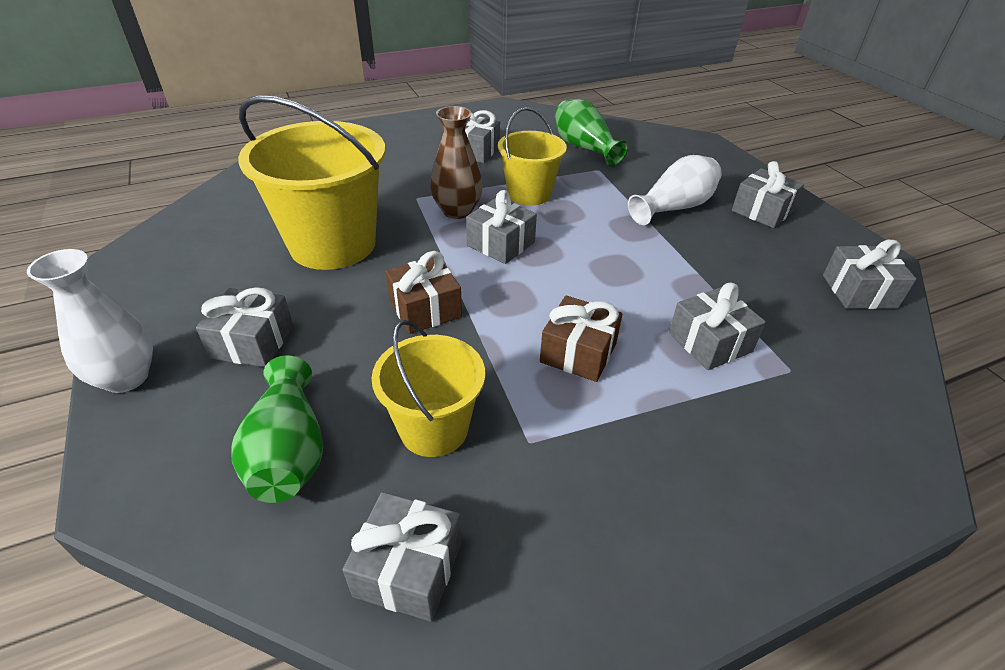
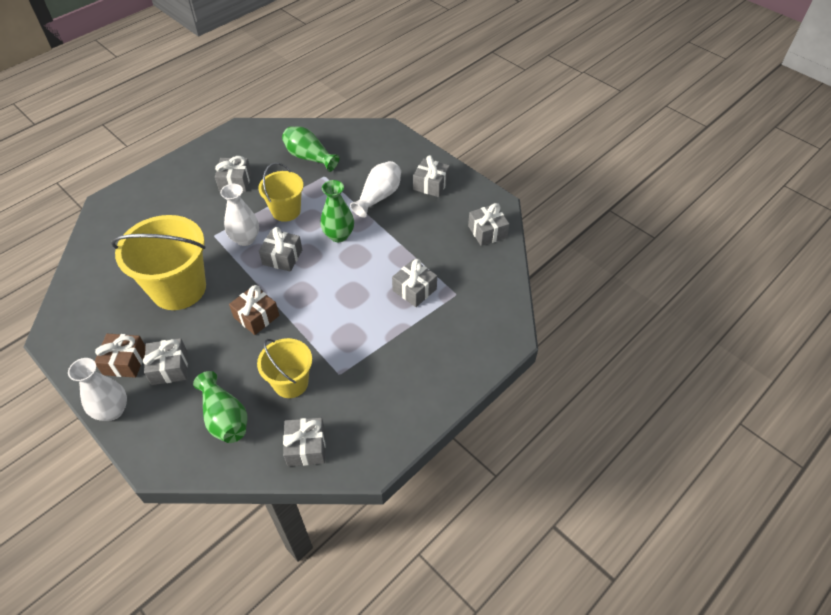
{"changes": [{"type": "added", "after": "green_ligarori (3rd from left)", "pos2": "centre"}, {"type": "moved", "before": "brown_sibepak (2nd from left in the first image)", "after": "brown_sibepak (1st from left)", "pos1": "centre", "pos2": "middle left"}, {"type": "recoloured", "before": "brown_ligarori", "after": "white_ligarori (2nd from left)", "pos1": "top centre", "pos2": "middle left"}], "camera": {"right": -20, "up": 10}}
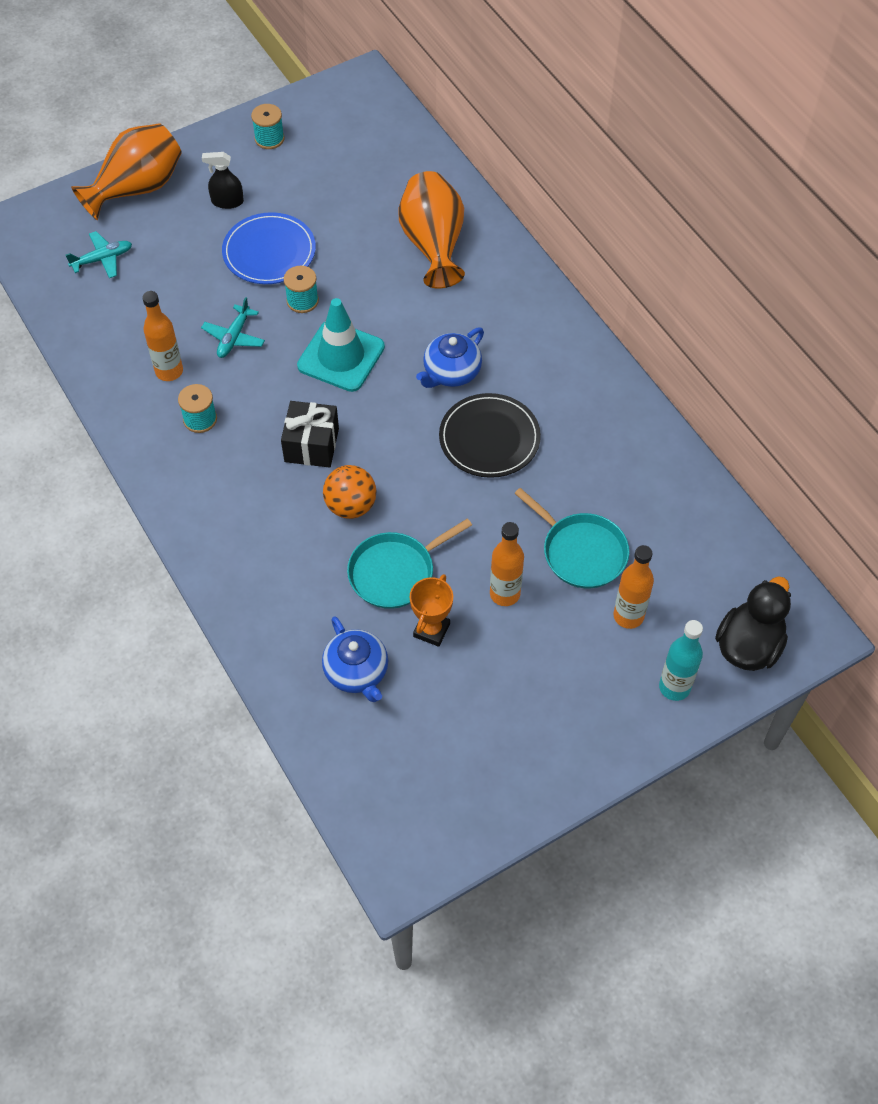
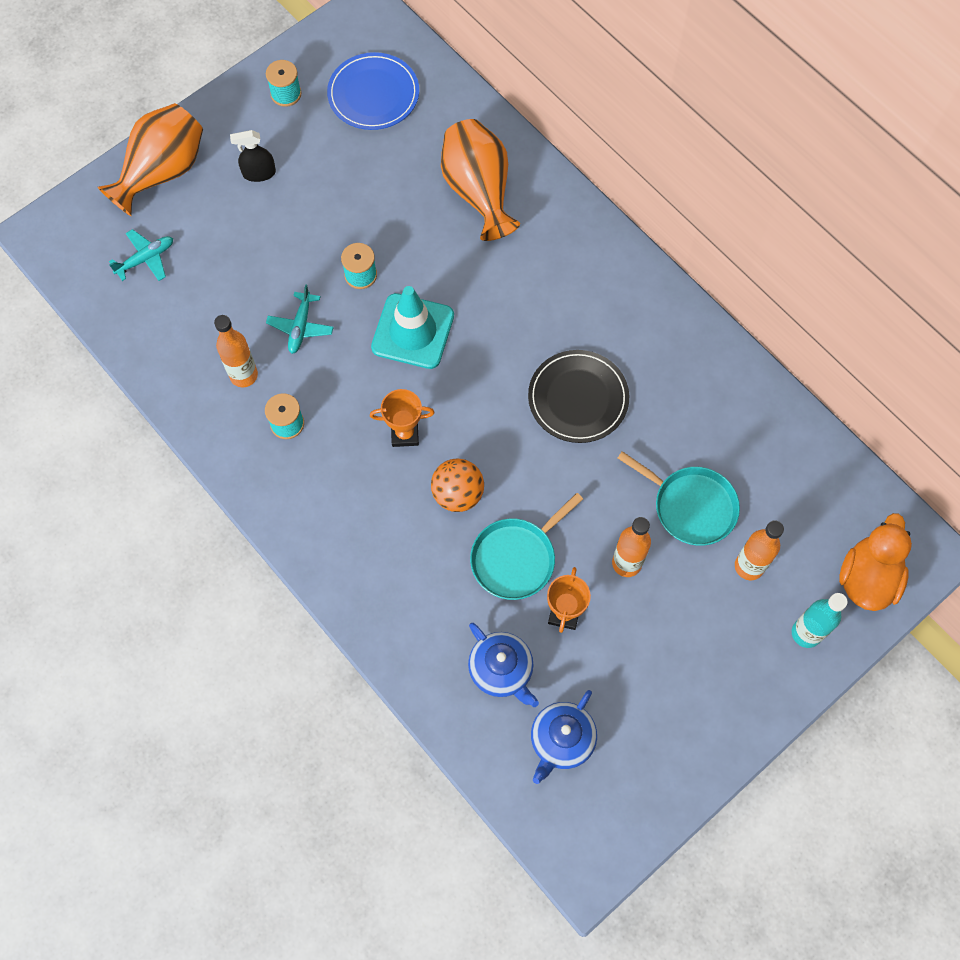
{"changes": [{"type": "moved", "before": "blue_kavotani", "pos1": "top left", "pos2": "top centre"}, {"type": "moved", "before": "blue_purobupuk (2nd from left)", "pos1": "top centre", "pos2": "bottom centre"}, {"type": "replaced", "before": "black_sibepak", "after": "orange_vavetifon (1st from left)", "pos1": "centre", "pos2": "centre"}, {"type": "recoloured", "before": "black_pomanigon", "after": "orange_pomanigon", "pos1": "middle right", "pos2": "middle right"}], "camera": {"right": -10, "up": 10}}
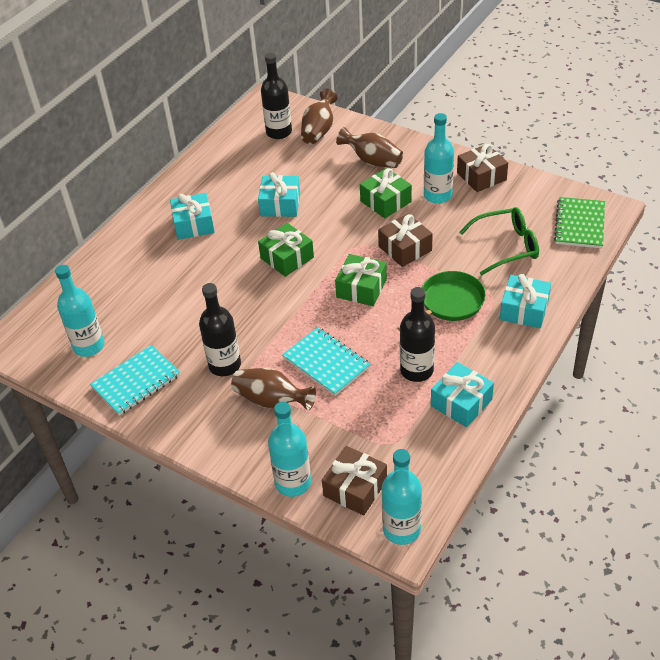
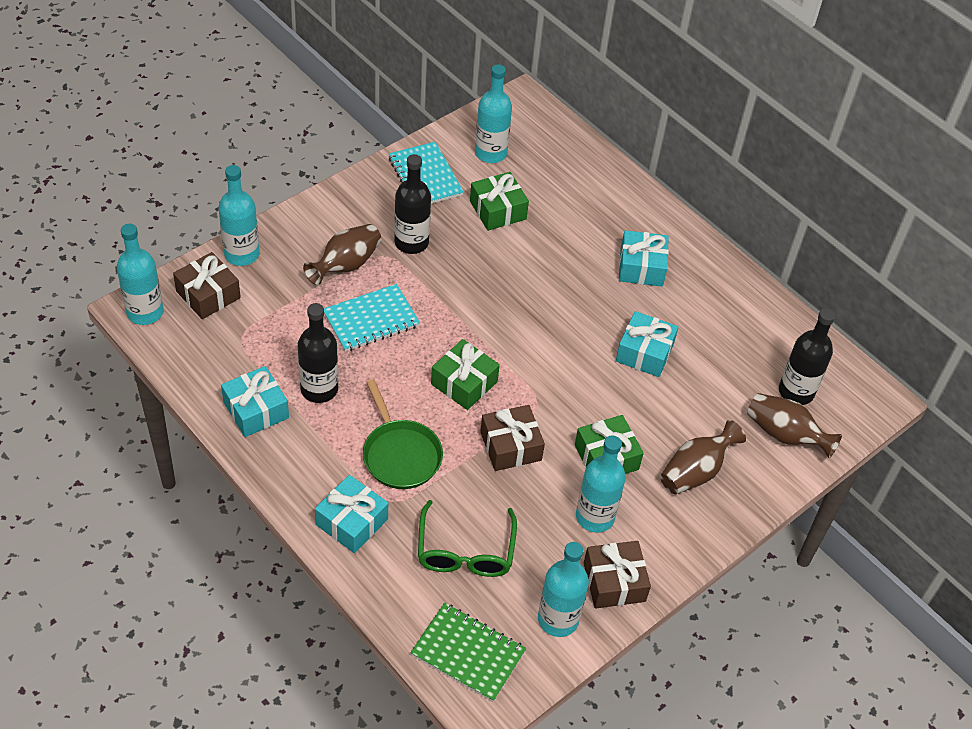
{"changes": [{"type": "added", "after": "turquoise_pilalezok (4th from left)", "pos2": "bottom centre"}, {"type": "moved", "before": "green_sibepak (1st from left in the first image)", "after": "green_sibepak (2nd from left)", "pos1": "centre", "pos2": "top centre"}], "camera": {"right": 100, "up": 5}}
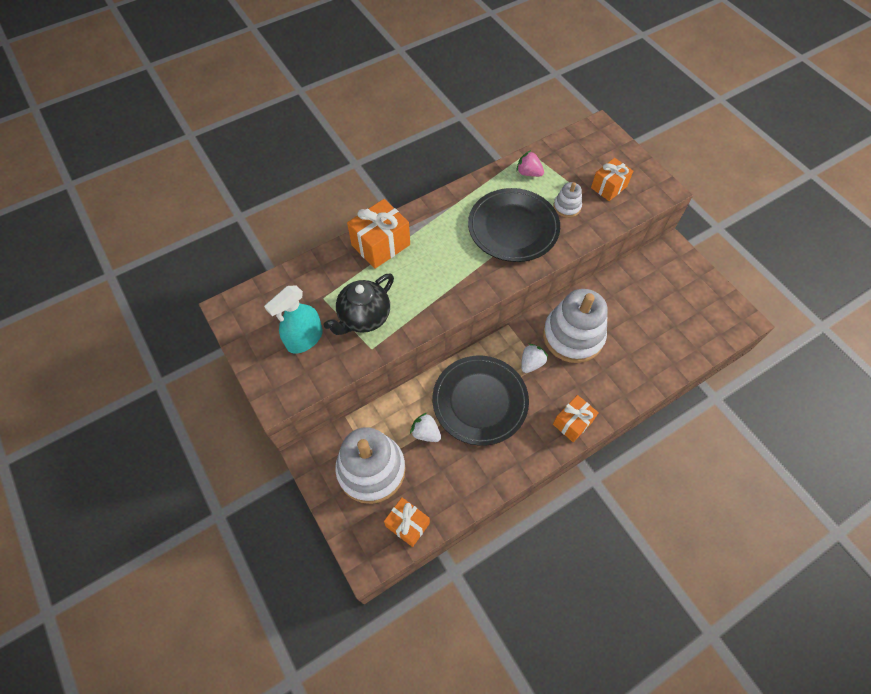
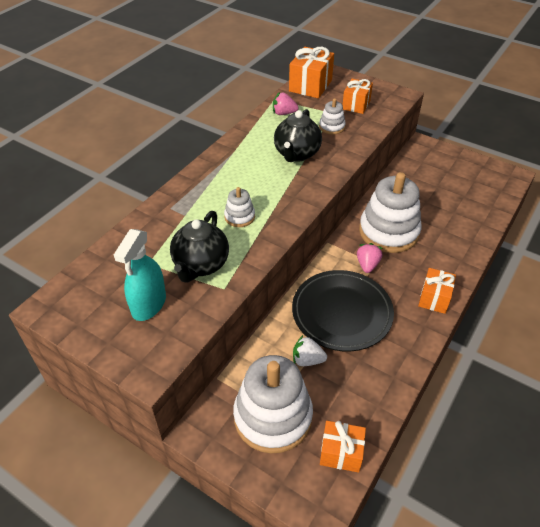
{"changes": [{"type": "added", "after": "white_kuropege (1st from left)", "pos2": "centre"}, {"type": "moved", "before": "orange_sibepak (1st from left)", "pos1": "centre", "pos2": "top centre"}, {"type": "replaced", "before": "black_kavotani (2nd from left)", "after": "black_purobupuk (2nd from left)", "pos1": "top centre", "pos2": "top centre"}, {"type": "recoloured", "before": "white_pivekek (2nd from left)", "after": "pink_pivekek (2nd from left)", "pos1": "centre", "pos2": "middle right"}], "camera": {"right": -25, "up": -15}}
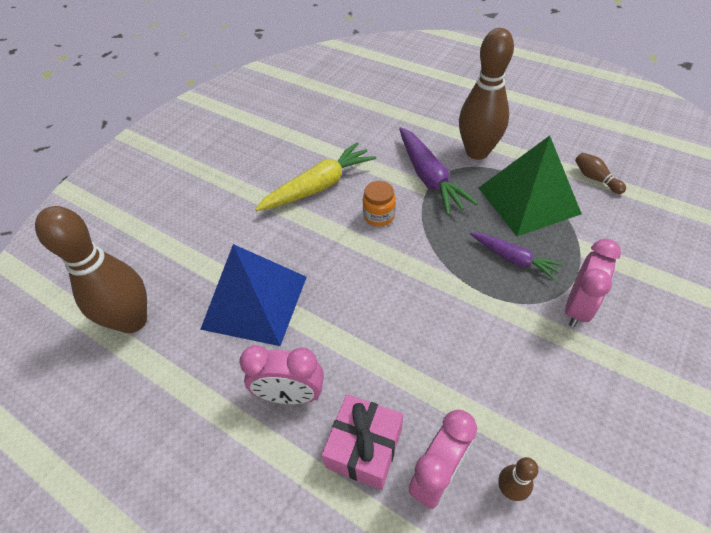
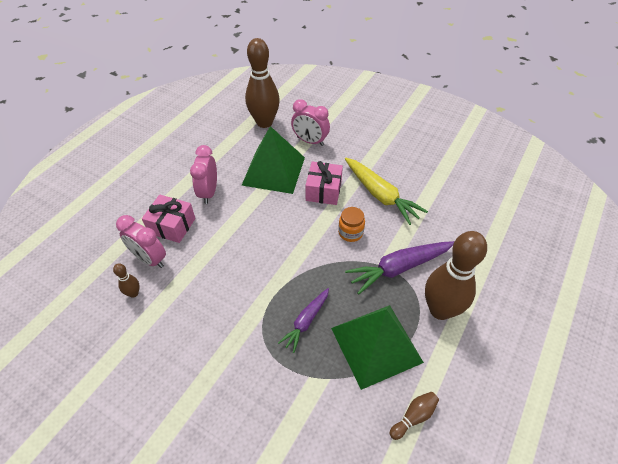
{"changes": [{"type": "added", "after": "pink_sibepak (2nd from left)", "pos2": "centre"}, {"type": "moved", "before": "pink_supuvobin (3rd from left)", "pos1": "middle right", "pos2": "top centre"}, {"type": "recoloured", "before": "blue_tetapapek", "after": "green_tetapapek (1st from left)", "pos1": "centre", "pos2": "centre"}], "camera": {"right": 85, "up": 0}}
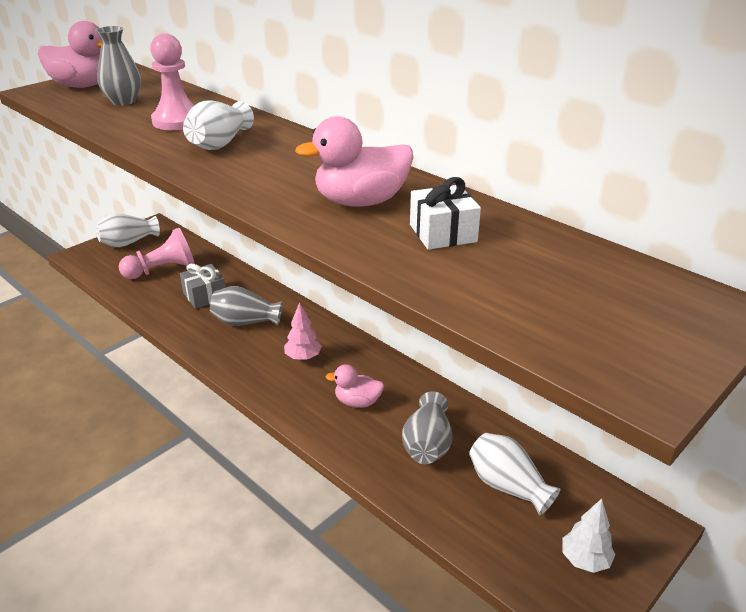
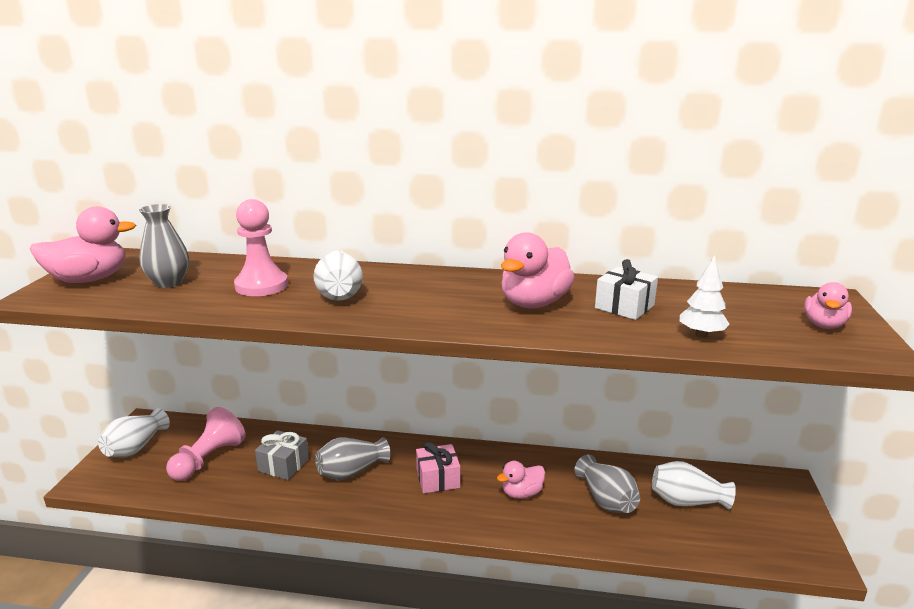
{"changes": [{"type": "added", "after": "pink_pomanigon (4th from left)", "pos2": "middle right"}, {"type": "moved", "before": "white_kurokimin", "pos1": "bottom right", "pos2": "middle right"}, {"type": "replaced", "before": "pink_kurokimin", "after": "pink_sibepak", "pos1": "centre", "pos2": "bottom centre"}], "camera": {"right": -35, "up": -10}}
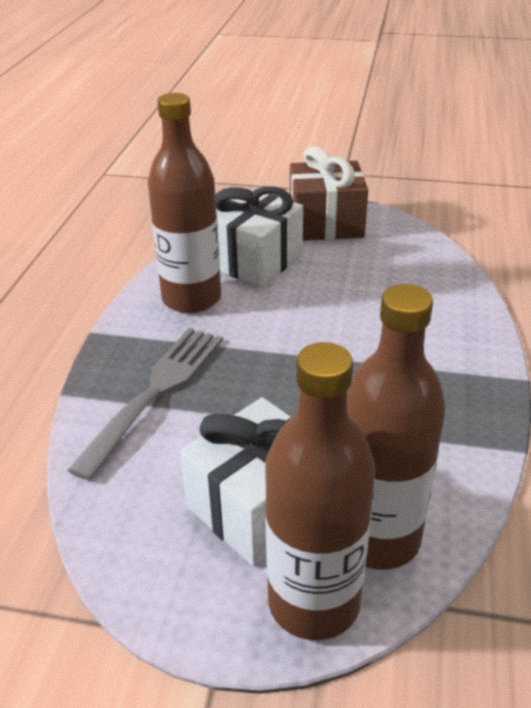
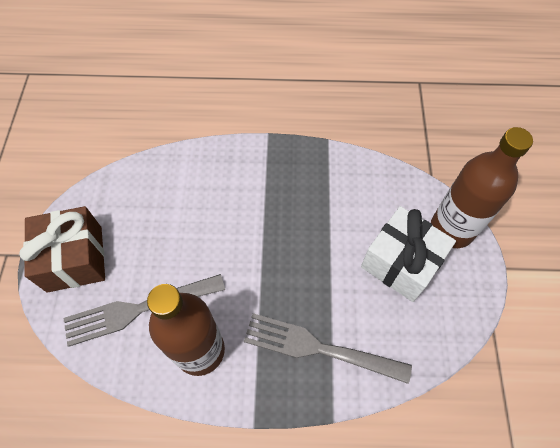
{"changes": [{"type": "removed", "before": "brown_pilalezok (3rd from left)", "pos1": "middle right"}, {"type": "replaced", "before": "white_sibepak (2nd from left)", "after": "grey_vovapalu (1st from left)", "pos1": "centre", "pos2": "bottom left"}], "camera": {"right": -100, "up": 25}}
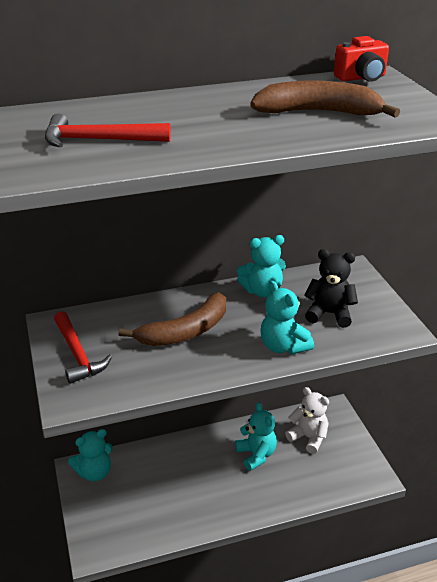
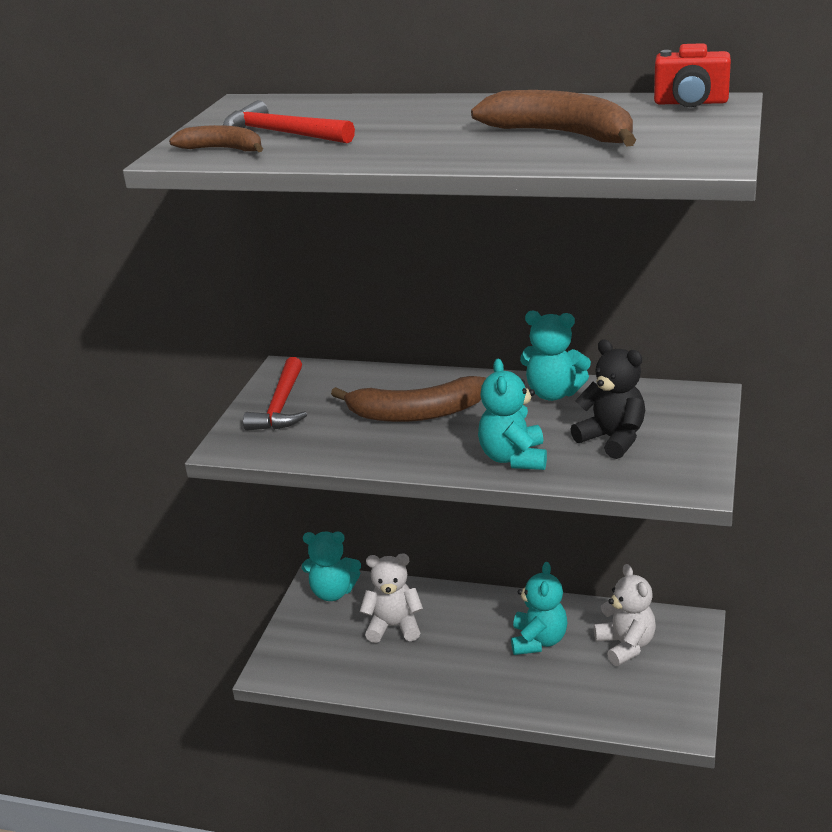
{"changes": [{"type": "added", "after": "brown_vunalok (1st from left)", "pos2": "top left"}, {"type": "added", "after": "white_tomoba (1st from left)", "pos2": "bottom centre"}], "camera": {"right": 35, "up": -5}}
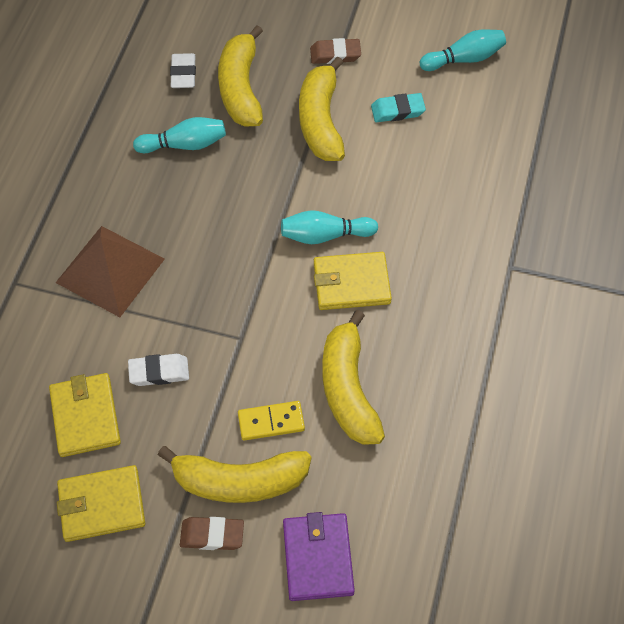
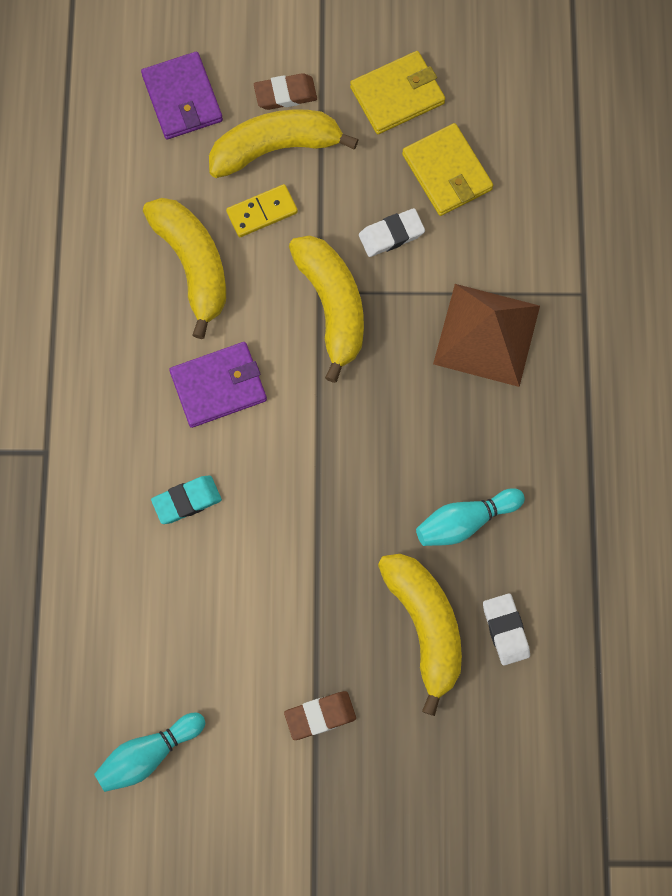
{"changes": [{"type": "removed", "before": "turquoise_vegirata (2nd from left)", "pos1": "centre"}, {"type": "moved", "before": "yellow_vunalok (3rd from left)", "pos1": "top centre", "pos2": "centre"}, {"type": "moved", "before": "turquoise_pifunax", "pos1": "top centre", "pos2": "middle left"}, {"type": "recoloured", "before": "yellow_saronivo (3rd from left)", "after": "purple_saronivo (2nd from left)", "pos1": "centre", "pos2": "middle left"}], "camera": {"right": 165, "up": 15}}
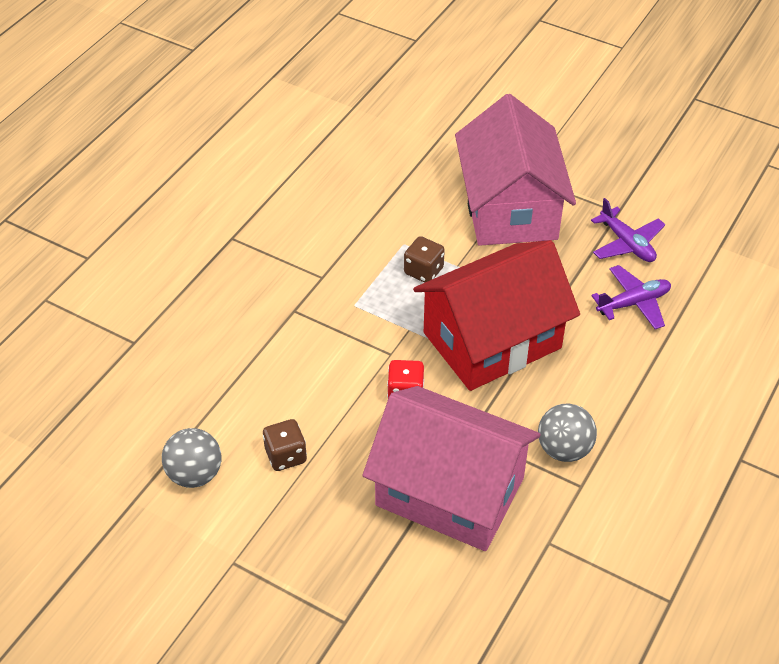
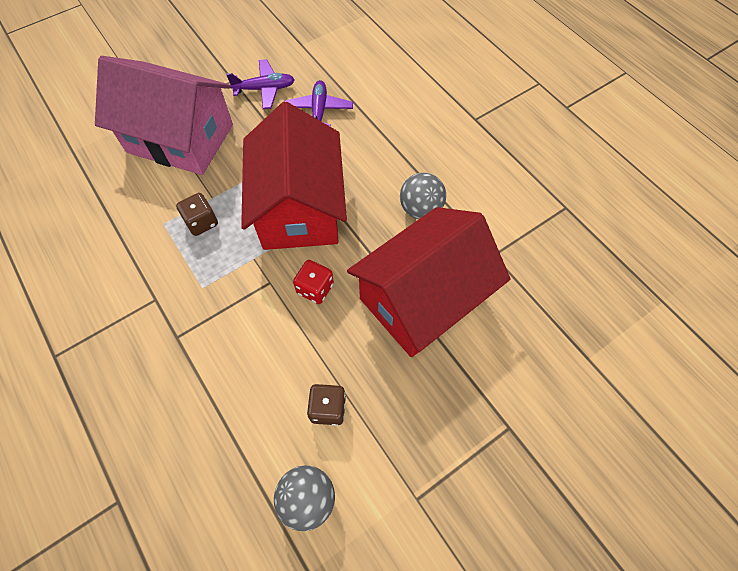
{"changes": [{"type": "recoloured", "before": "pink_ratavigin (1st from left)", "after": "red_ratavigin (2nd from left)", "pos1": "bottom centre", "pos2": "centre"}], "camera": {"right": -65, "up": 15}}
